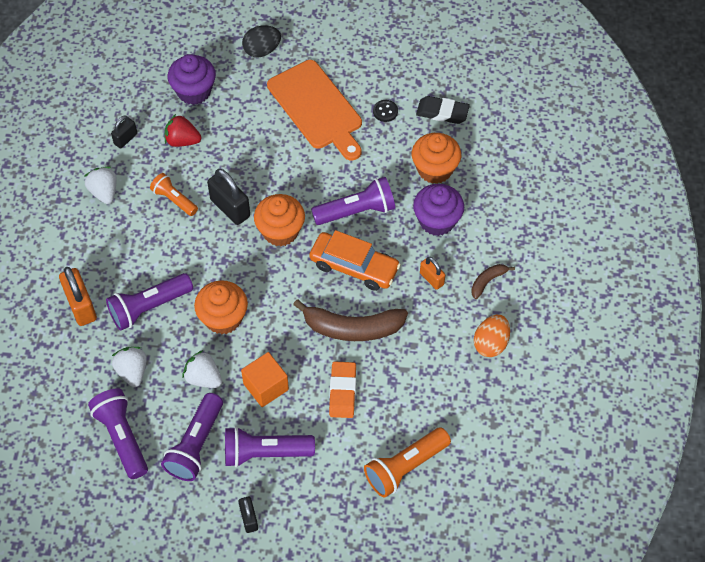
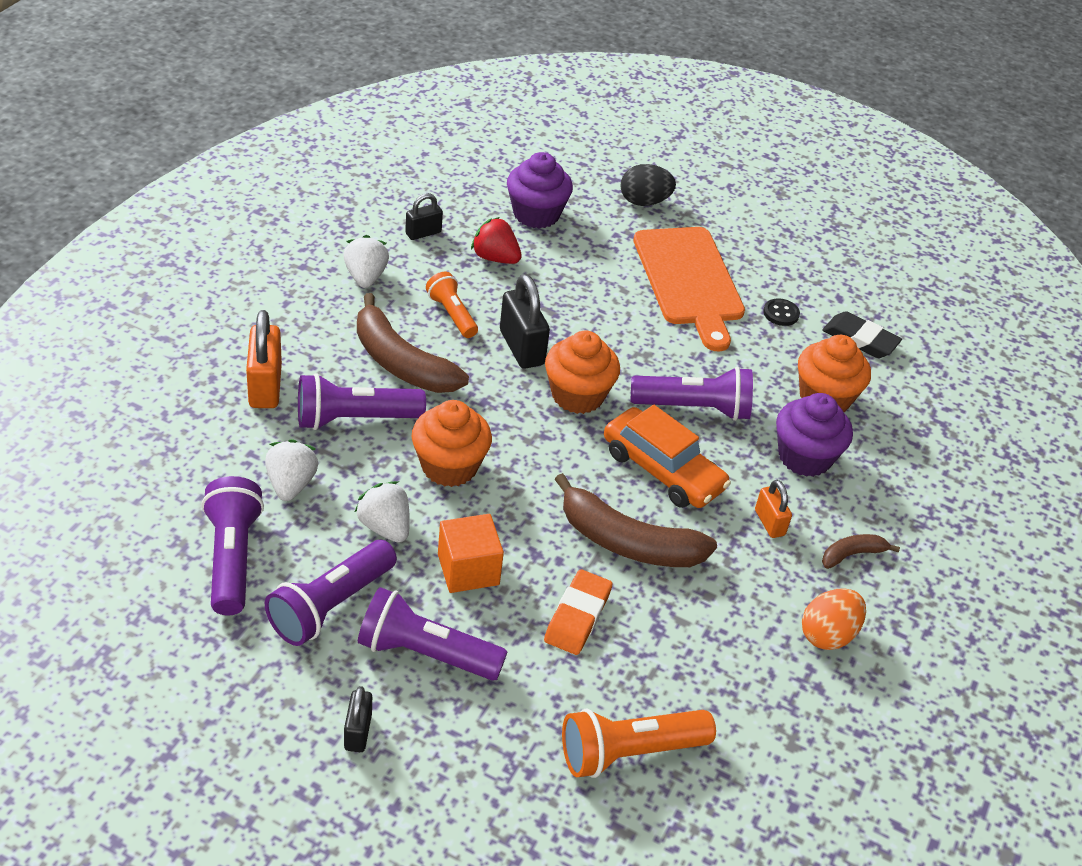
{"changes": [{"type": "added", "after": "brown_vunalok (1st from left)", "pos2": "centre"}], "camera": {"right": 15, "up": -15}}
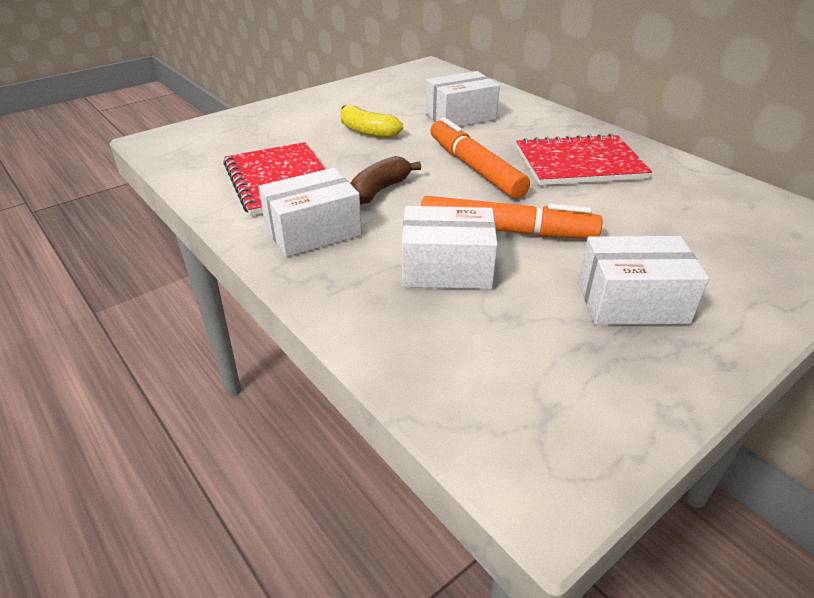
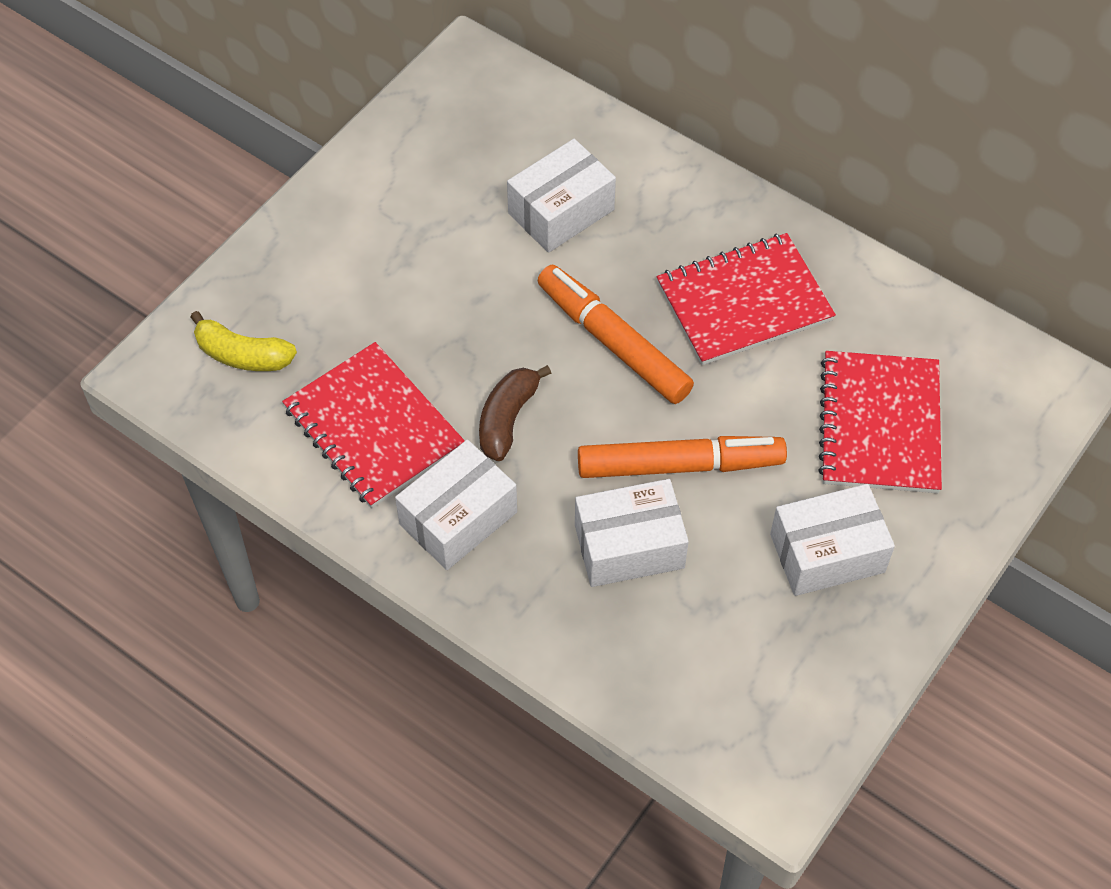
{"changes": [{"type": "added", "after": "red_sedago (3rd from left)", "pos2": "middle right"}, {"type": "moved", "before": "yellow_vunalok", "pos1": "top centre", "pos2": "middle left"}], "camera": {"right": -15, "up": 20}}
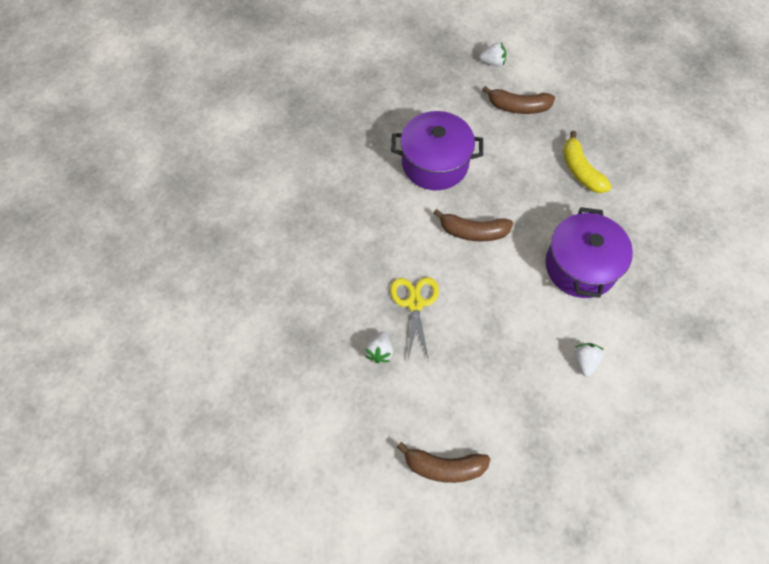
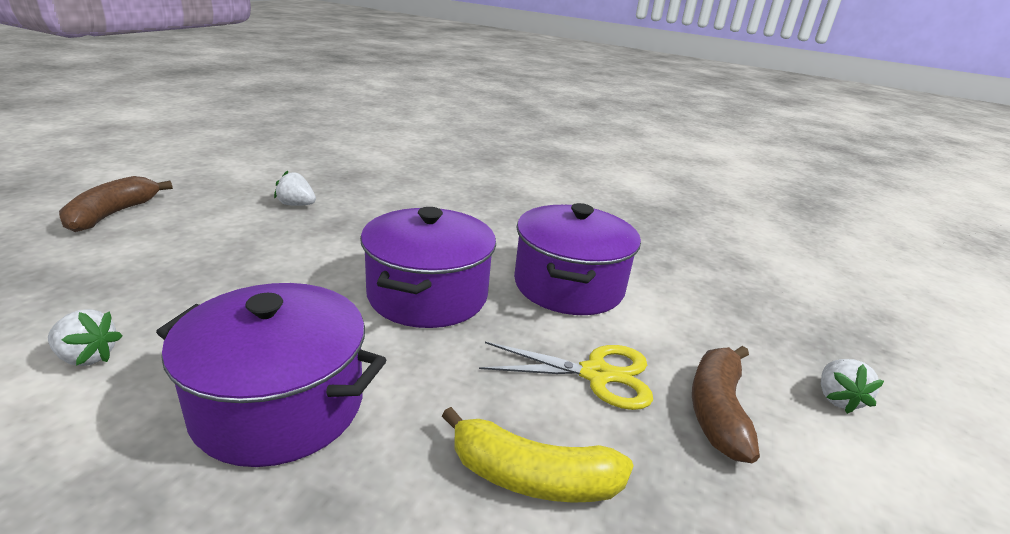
{"changes": [{"type": "moved", "before": "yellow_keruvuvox", "pos1": "centre", "pos2": "bottom centre"}, {"type": "replaced", "before": "brown_vunalok (2nd from left)", "after": "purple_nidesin (2nd from left)", "pos1": "centre", "pos2": "centre"}, {"type": "turned", "before": "yellow_vunalok", "pos1": "top right", "pos2": "bottom centre", "turn": -150}], "camera": {"right": 95, "up": -35}}
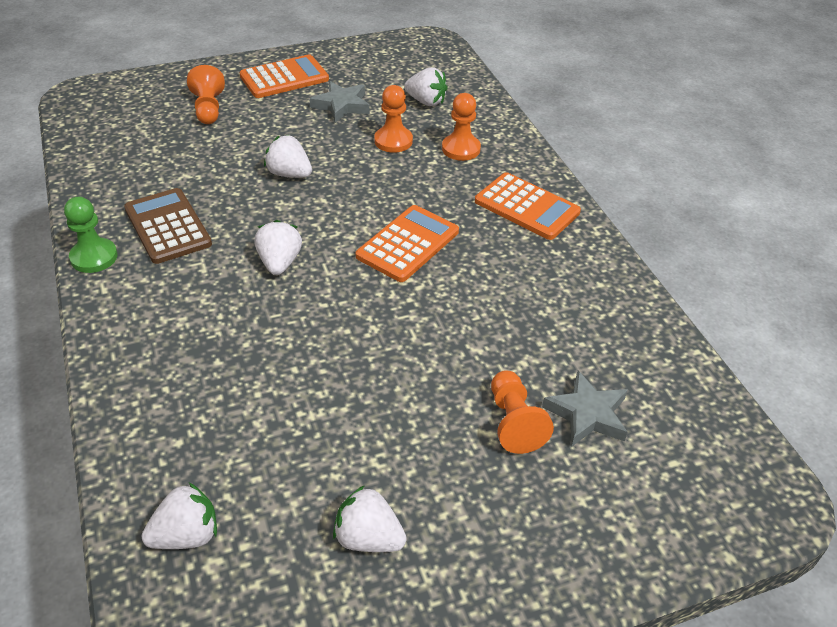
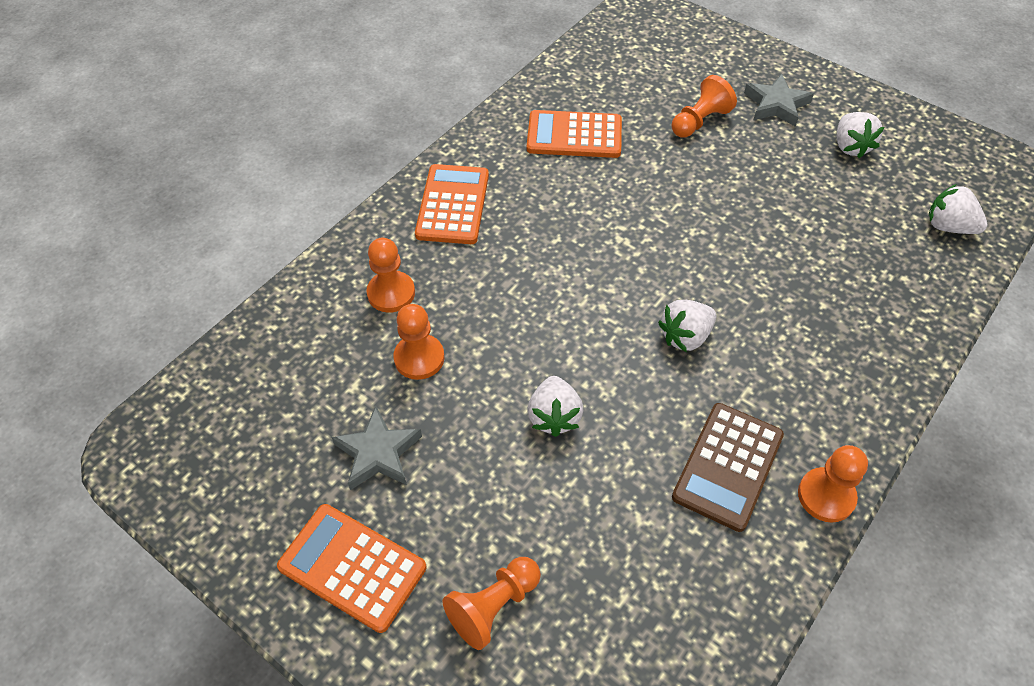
{"changes": [{"type": "removed", "before": "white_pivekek (5th from left)", "pos1": "top centre"}, {"type": "moved", "before": "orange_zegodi (2nd from left in the first image)", "after": "orange_zegodi (3rd from left)", "pos1": "centre", "pos2": "top centre"}, {"type": "moved", "before": "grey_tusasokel (2nd from left)", "pos1": "middle right", "pos2": "top right"}, {"type": "recoloured", "before": "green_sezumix", "after": "orange_sezumix (5th from left)", "pos1": "middle left", "pos2": "bottom right"}], "camera": {"right": -120, "up": 10}}
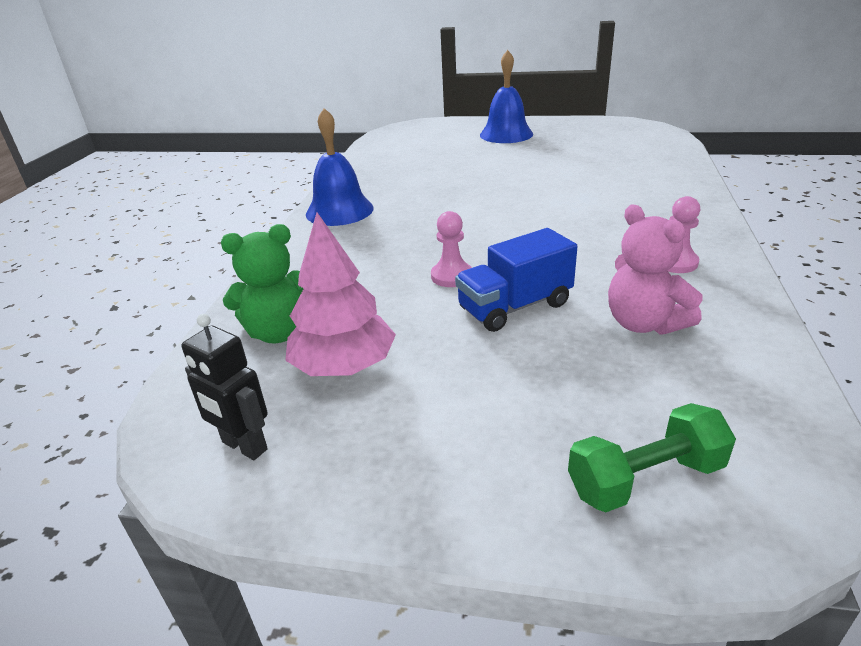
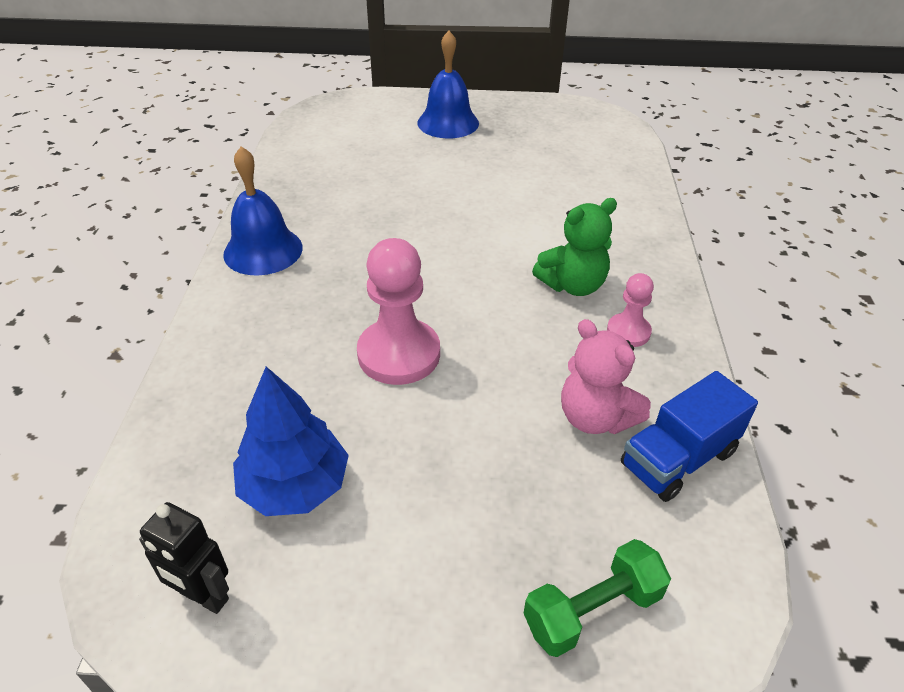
{"changes": [{"type": "moved", "before": "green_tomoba", "pos1": "middle left", "pos2": "centre"}, {"type": "moved", "before": "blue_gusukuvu", "pos1": "centre", "pos2": "middle right"}, {"type": "recoloured", "before": "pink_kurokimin", "after": "blue_kurokimin", "pos1": "centre", "pos2": "middle left"}, {"type": "resized", "before": "pink_sezumix (1st from left)", "pos1": "centre", "pos2": "centre", "scale": 1.85}], "camera": {"right": -10, "up": 10}}
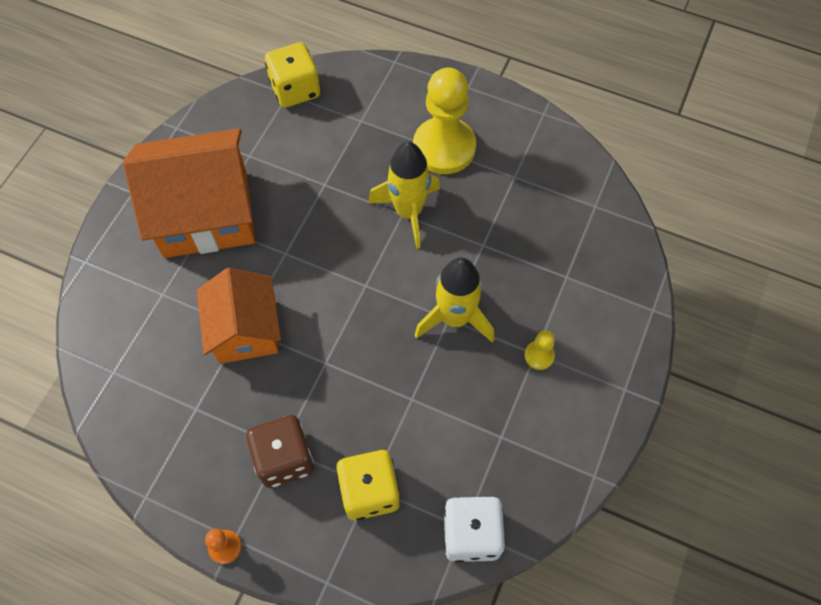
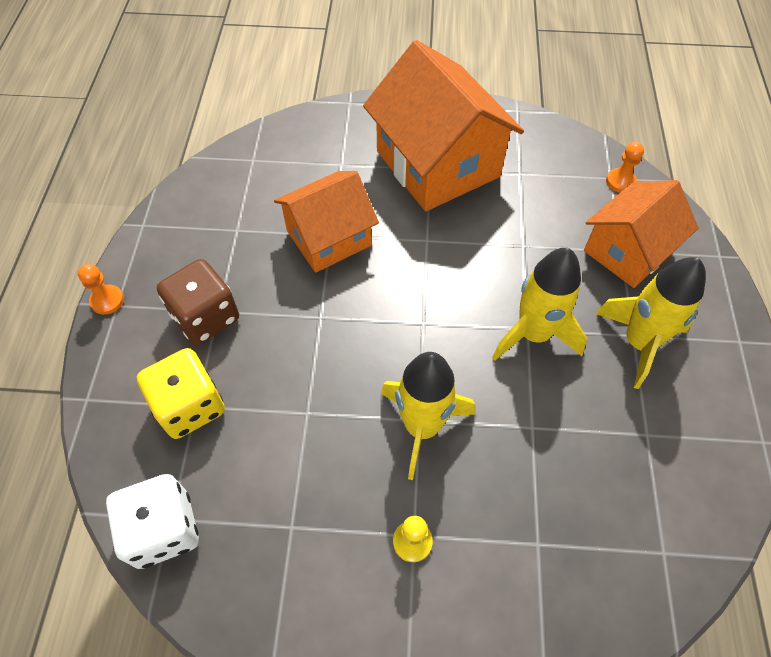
{"changes": [{"type": "added", "after": "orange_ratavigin (3rd from left)", "pos2": "middle right"}, {"type": "replaced", "before": "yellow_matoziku (1st from left)", "after": "orange_sezumix (2nd from left)", "pos1": "top centre", "pos2": "top right"}, {"type": "replaced", "before": "yellow_sezumix (1st from left)", "after": "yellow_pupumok (3rd from left)", "pos1": "top centre", "pos2": "middle right"}], "camera": {"right": 70, "up": -5}}
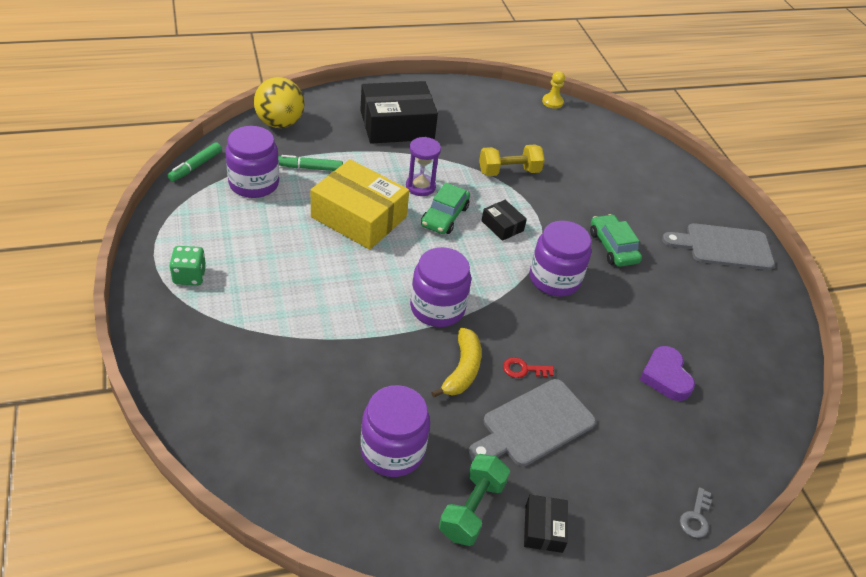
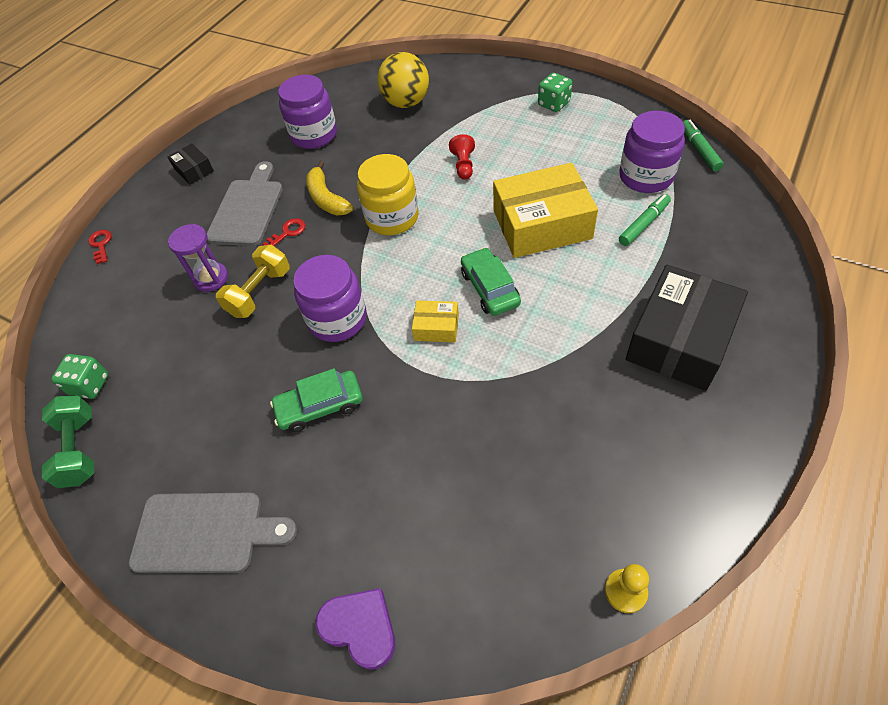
{"changes": [{"type": "added", "after": "green_matoziku (1st from left)", "pos2": "middle left"}, {"type": "added", "after": "red_sezumix", "pos2": "top centre"}, {"type": "moved", "before": "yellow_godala", "pos1": "top left", "pos2": "top centre"}, {"type": "moved", "before": "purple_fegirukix", "pos1": "top centre", "pos2": "middle left"}, {"type": "moved", "before": "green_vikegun", "pos1": "bottom centre", "pos2": "middle left"}, {"type": "moved", "before": "yellow_vikegun", "pos1": "top centre", "pos2": "middle left"}, {"type": "moved", "before": "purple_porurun", "pos1": "middle right", "pos2": "bottom centre"}, {"type": "recoloured", "before": "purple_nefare (3rd from left)", "after": "yellow_nefare", "pos1": "centre", "pos2": "top centre"}, {"type": "recoloured", "before": "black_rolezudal (2nd from left)", "after": "yellow_rolezudal (1st from left)", "pos1": "centre", "pos2": "centre"}, {"type": "recoloured", "before": "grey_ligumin", "after": "red_ligumin (1st from left)", "pos1": "bottom right", "pos2": "middle left"}, {"type": "turned", "before": "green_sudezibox (2nd from left in the first image)", "pos1": "middle right", "pos2": "centre", "turn": 135}, {"type": "turned", "before": "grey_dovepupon (2nd from left in the first image)", "pos1": "middle right", "pos2": "bottom left", "turn": 45}], "camera": {"right": 145, "up": 10}}
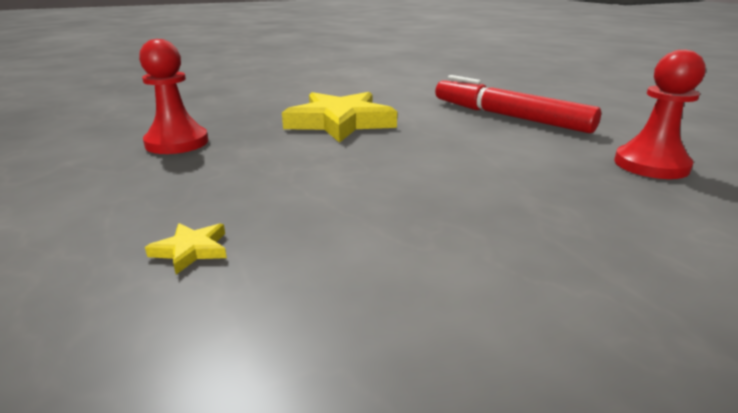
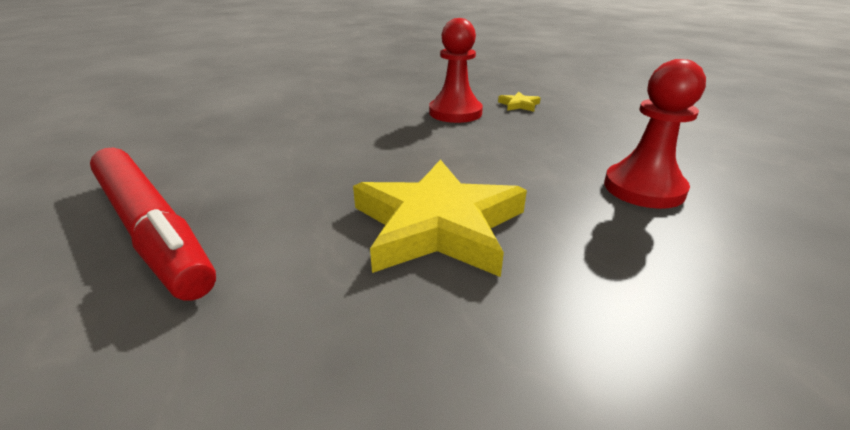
{"changes": [{"type": "moved", "before": "red_sezumix (2nd from left in the first image)", "after": "red_sezumix (1st from left)", "pos1": "top right", "pos2": "top centre"}], "camera": {"right": -175, "up": 5}}
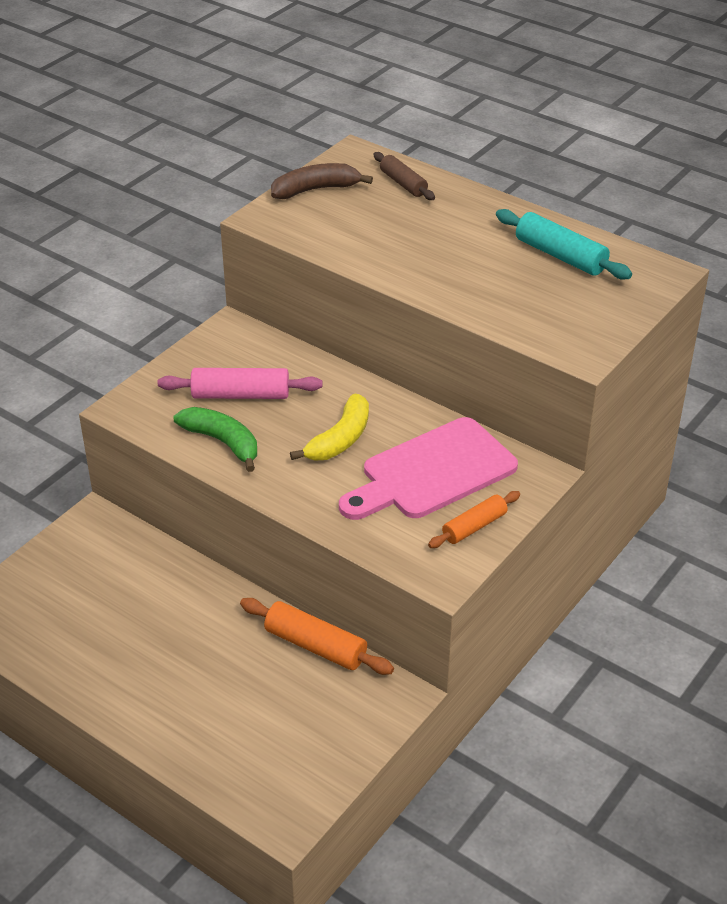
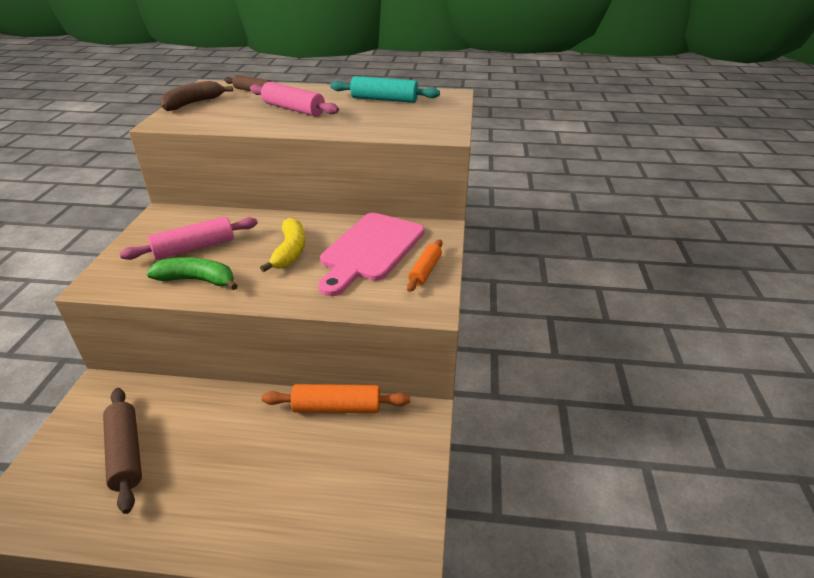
{"changes": [{"type": "added", "after": "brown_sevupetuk (1st from left)", "pos2": "bottom left"}, {"type": "added", "after": "pink_sevupetuk (2nd from left)", "pos2": "top centre"}], "camera": {"right": -30, "up": -5}}
